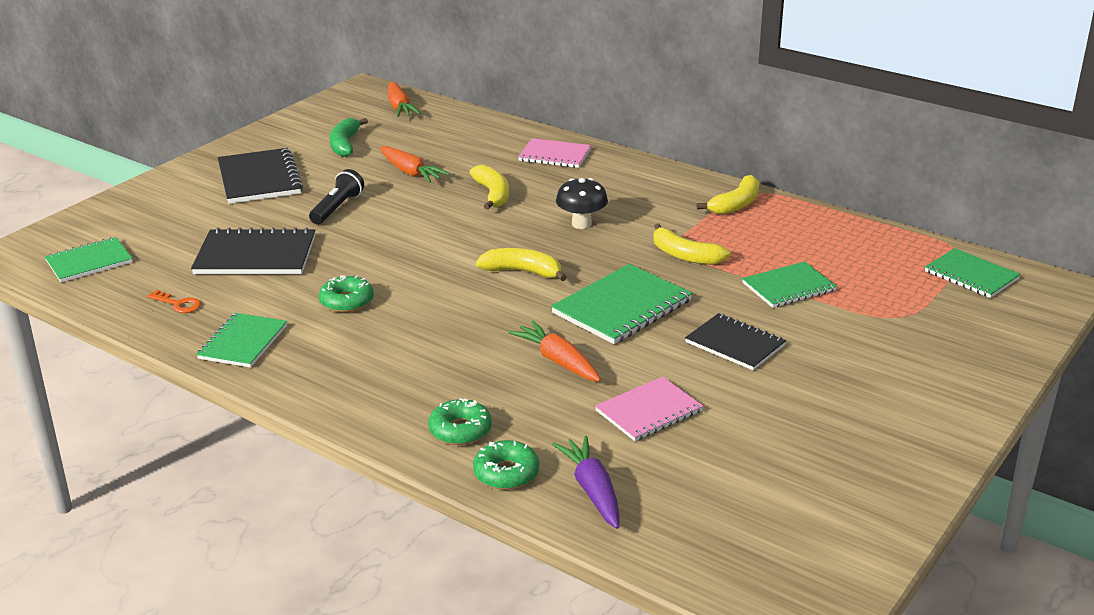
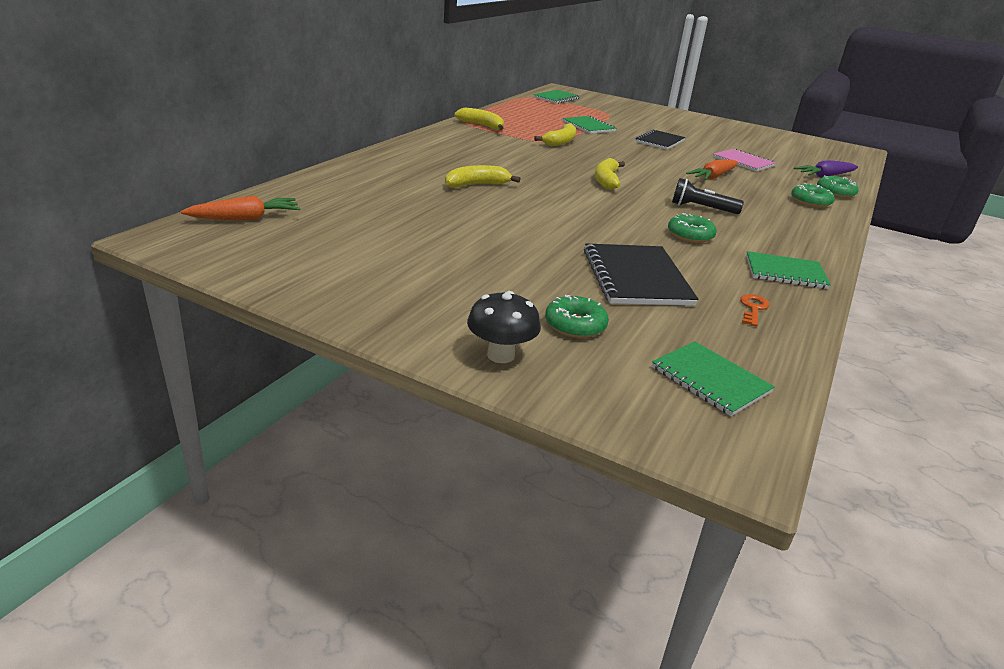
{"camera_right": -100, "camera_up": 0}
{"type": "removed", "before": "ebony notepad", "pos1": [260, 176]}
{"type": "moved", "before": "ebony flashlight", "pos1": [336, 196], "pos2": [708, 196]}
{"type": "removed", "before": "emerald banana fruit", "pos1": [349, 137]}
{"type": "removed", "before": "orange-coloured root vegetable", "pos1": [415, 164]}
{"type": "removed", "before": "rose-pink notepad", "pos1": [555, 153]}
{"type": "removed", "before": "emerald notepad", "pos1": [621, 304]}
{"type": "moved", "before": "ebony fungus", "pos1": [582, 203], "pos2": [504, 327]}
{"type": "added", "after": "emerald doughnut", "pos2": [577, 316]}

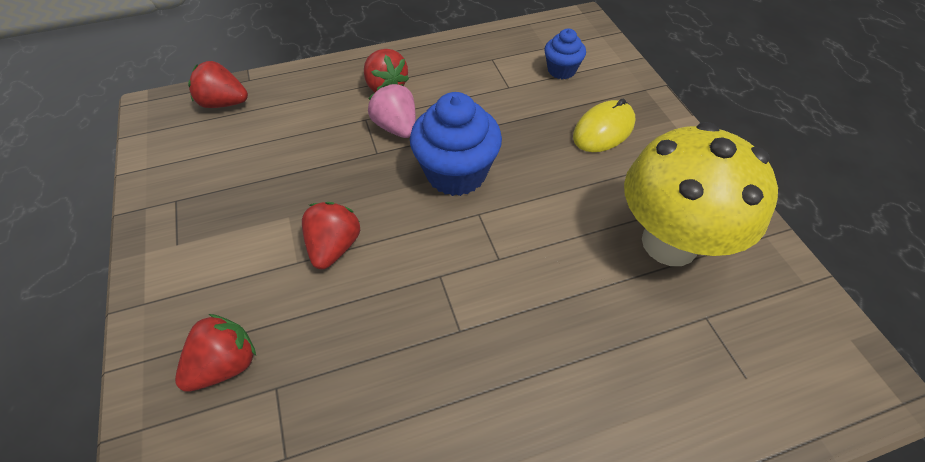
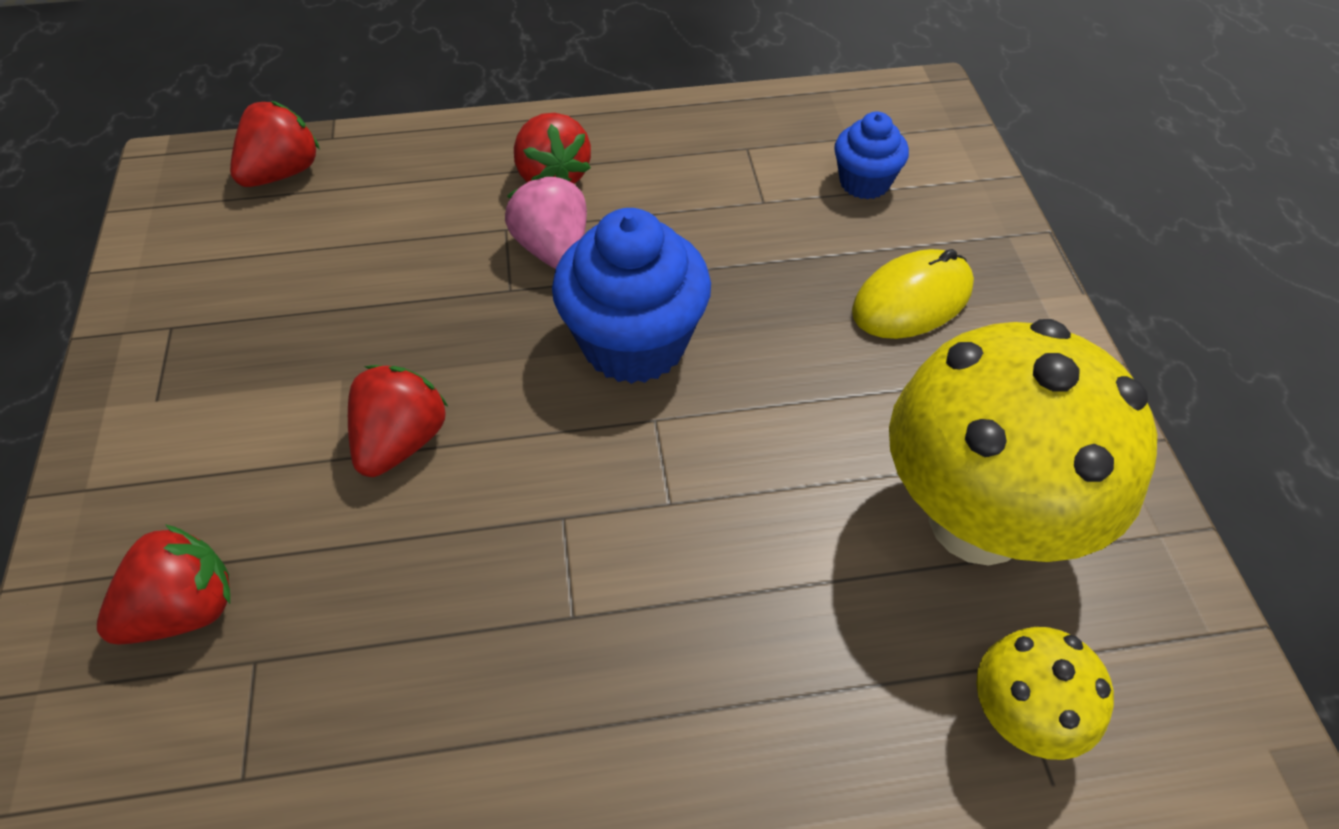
{"camera_right": 10, "camera_up": 0}
{"type": "turned", "before": "red toy strawberry", "pos1": [218, 84], "pos2": [275, 144], "turn": 105}
{"type": "added", "after": "golden fungus", "pos2": [1045, 693]}

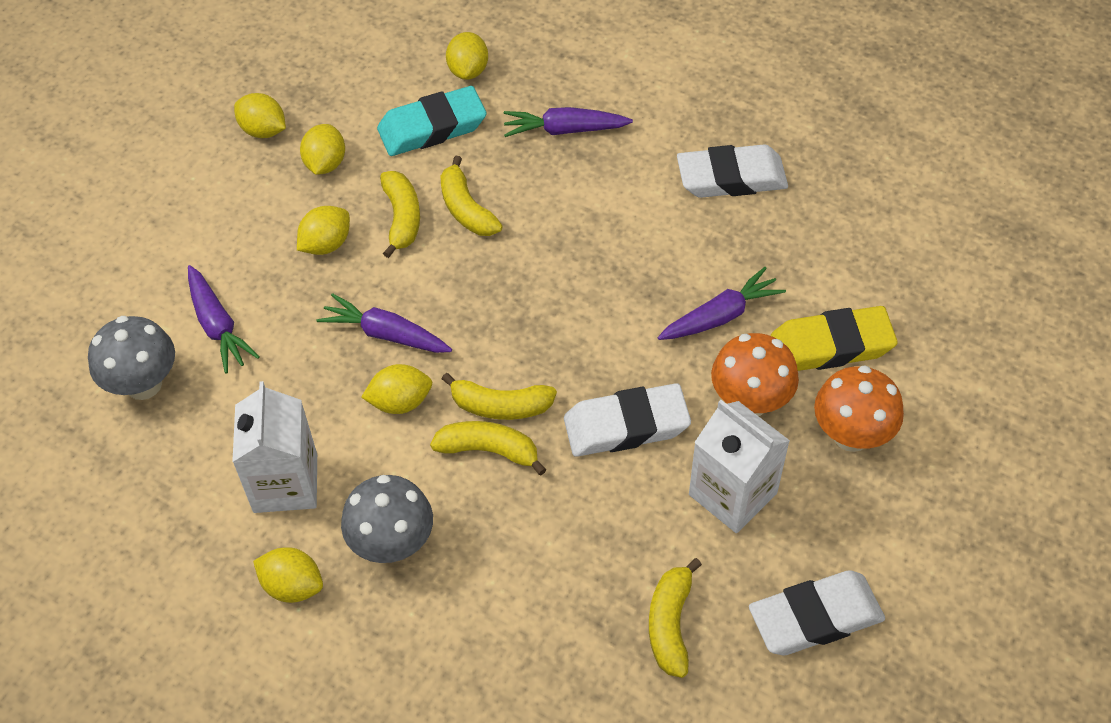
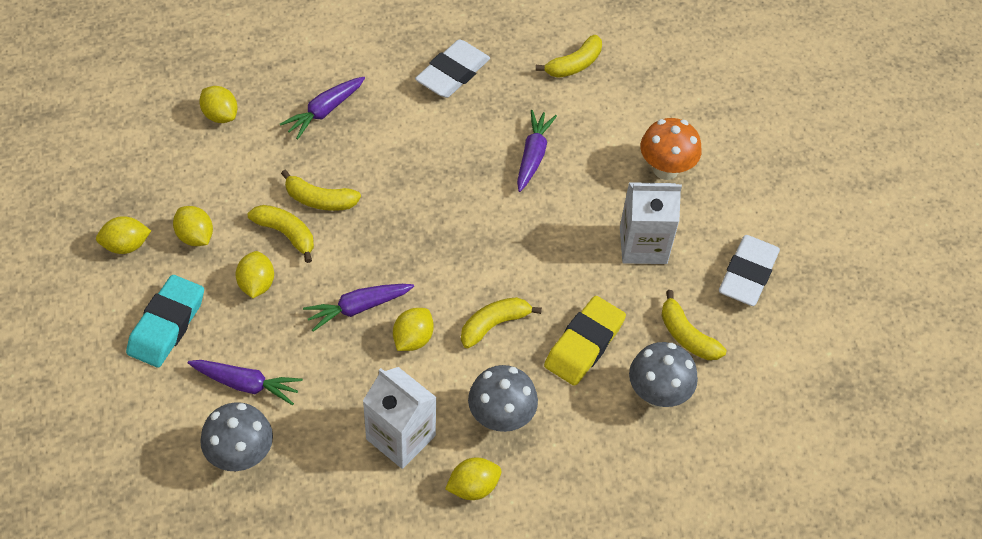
{"camera_right": -50, "camera_up": 0}
{"type": "moved", "before": "teal pencil eraser", "pos1": [432, 121], "pos2": [165, 321]}
{"type": "moved", "before": "golden banana fruit", "pos1": [499, 396], "pos2": [569, 56]}
{"type": "removed", "before": "white pencil eraser", "pos1": [627, 420]}
{"type": "removed", "before": "orange-coloured fungus", "pos1": [755, 374]}
{"type": "moved", "before": "golden pencil eraser", "pos1": [834, 338], "pos2": [585, 341]}
{"type": "added", "after": "gray fungus", "pos2": [663, 375]}

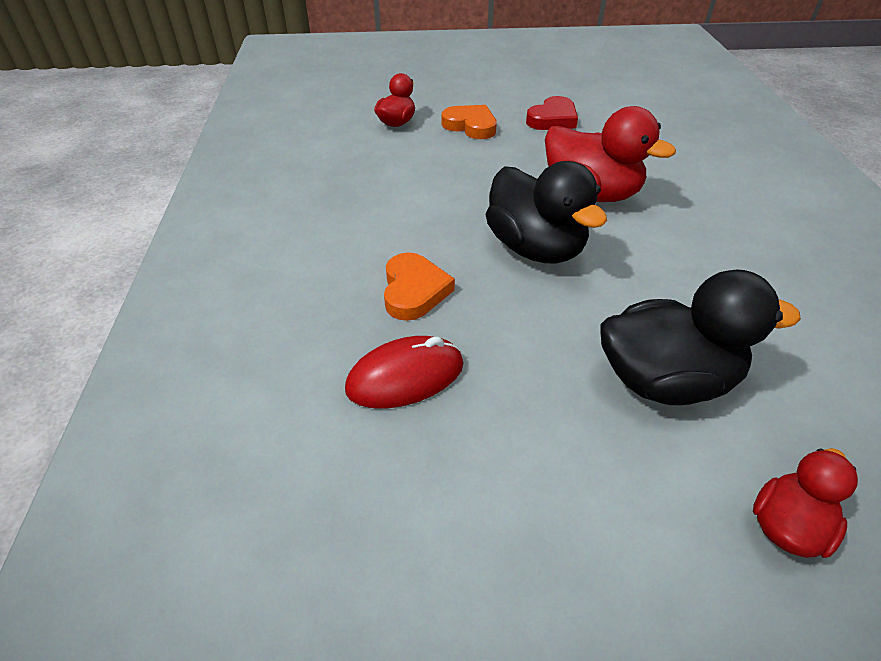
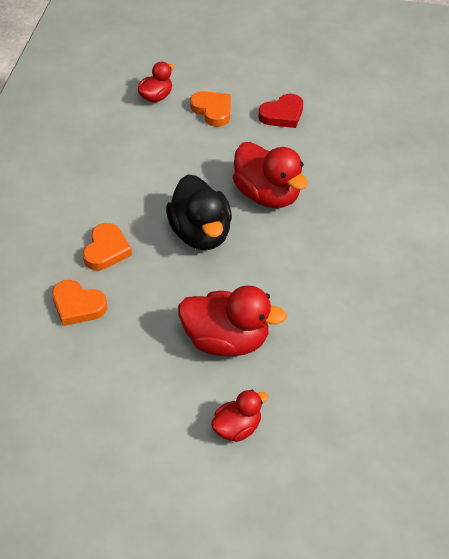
{"camera_right": 15, "camera_up": 5}
{"type": "replaced", "before": "red computer mouse", "after": "orange-coloured heart shape", "pos1": [404, 372], "pos2": [79, 303]}
{"type": "recoloured", "before": "ebony rubber duck", "after": "red rubber duck", "pos1": [700, 337], "pos2": [232, 320]}

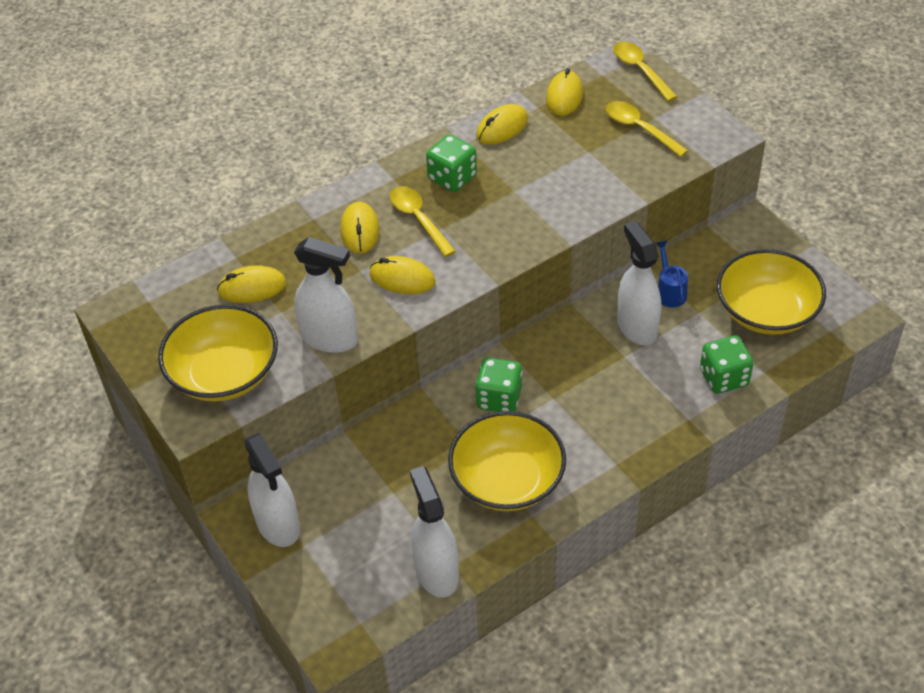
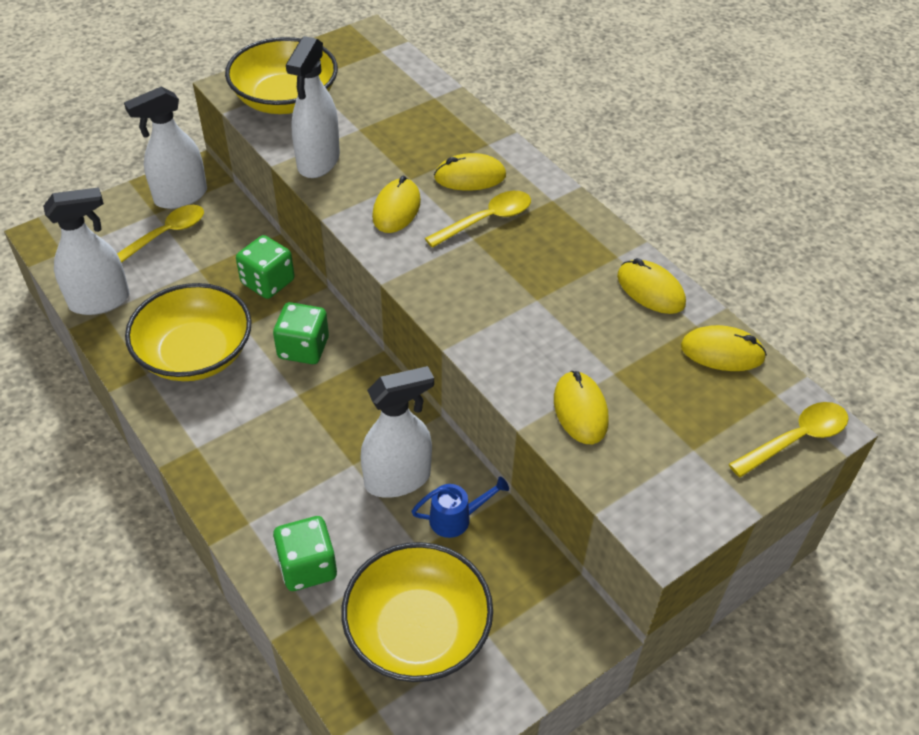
{"camera_right": 85, "camera_up": 0}
{"type": "moved", "before": "golden computer mouse", "pos1": [251, 284], "pos2": [581, 407]}
{"type": "moved", "before": "emerald dice", "pos1": [451, 163], "pos2": [265, 267]}
{"type": "moved", "before": "golden teaspoon", "pos1": [647, 129], "pos2": [160, 234]}

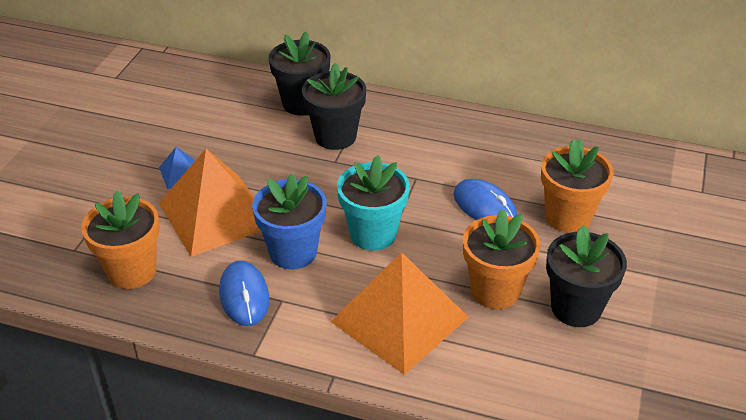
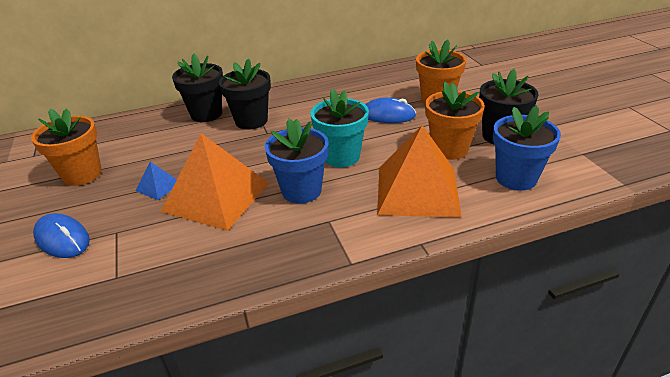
{"camera_right": -35, "camera_up": -5}
{"type": "moved", "before": "orange-coloured potted plant", "pos1": [120, 240], "pos2": [66, 147]}
{"type": "moved", "before": "cobalt computer mouse", "pos1": [244, 293], "pos2": [61, 235]}
{"type": "added", "after": "cobalt potted plant", "pos2": [527, 148]}

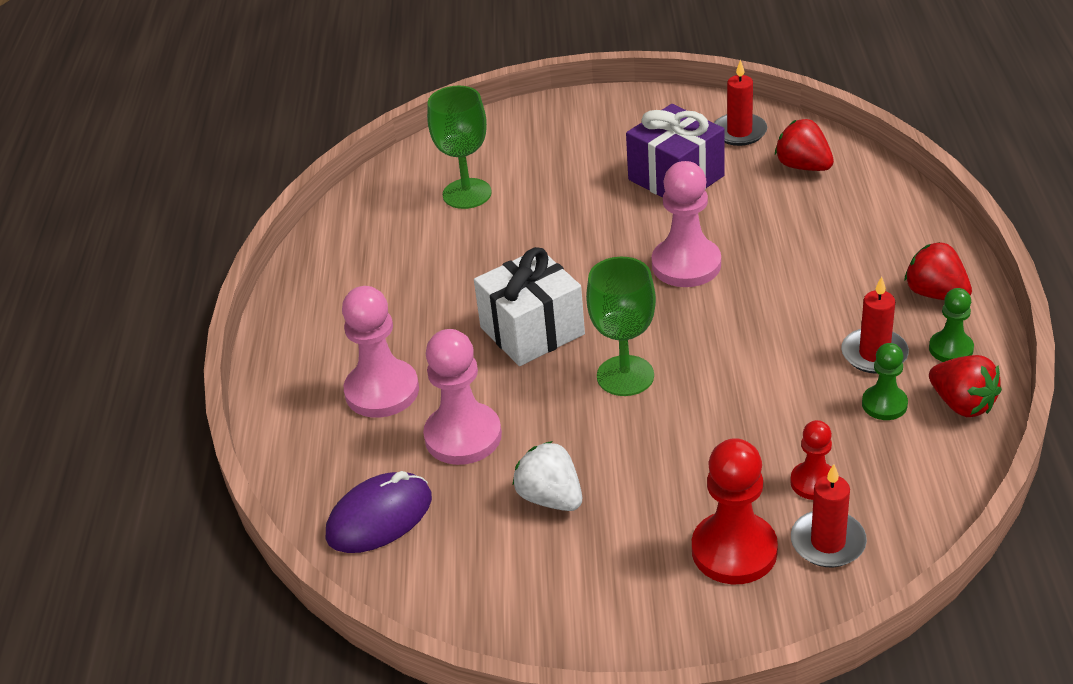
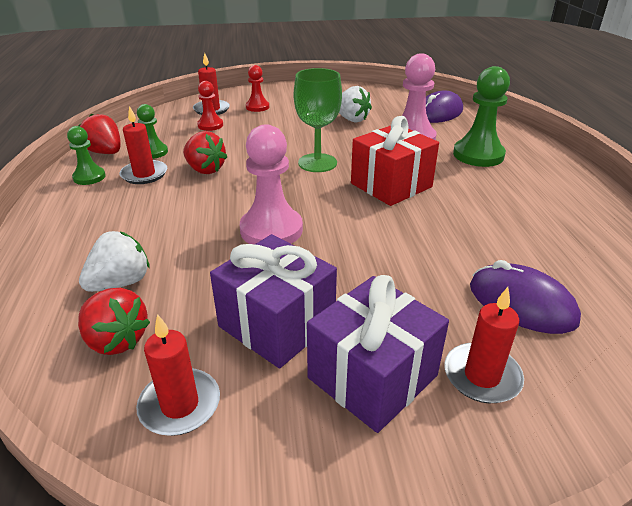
{"camera_right": 170, "camera_up": -5}
{"type": "recoloured", "before": "rose-pink chess pawn", "after": "emerald chess pawn", "pos1": [380, 352], "pos2": [481, 116]}
{"type": "replaced", "before": "emerald chalice", "after": "purple computer mouse", "pos1": [459, 147], "pos2": [525, 297]}
{"type": "recoloured", "before": "white gift", "after": "red gift", "pos1": [529, 306], "pos2": [395, 161]}
{"type": "resized", "before": "red chess pawn", "pos1": [735, 511], "pos2": [257, 88], "scale": 0.57}
{"type": "moved", "before": "red toy strawberry", "pos1": [938, 271], "pos2": [205, 152]}
{"type": "added", "after": "white toy strawberry", "pos2": [114, 261]}
{"type": "added", "after": "purple gift", "pos2": [378, 354]}
{"type": "added", "after": "red wax candle", "pos2": [484, 345]}

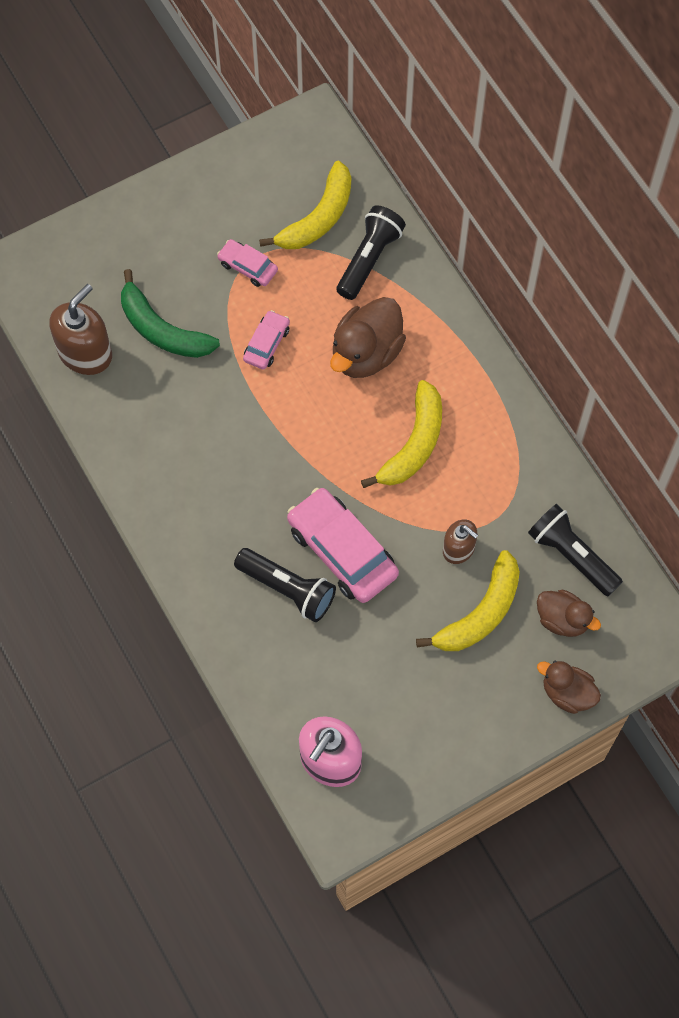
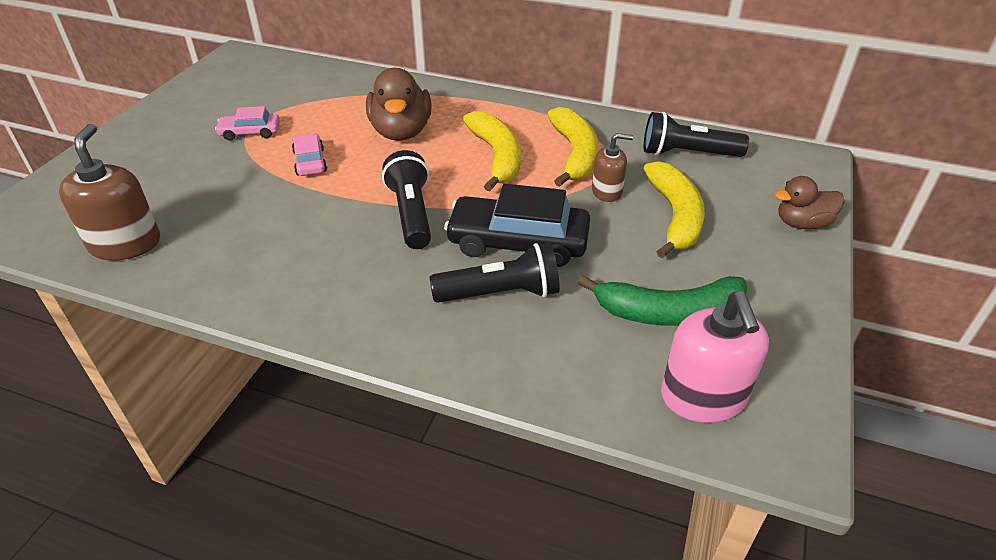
{"camera_right": -40, "camera_up": -25}
{"type": "moved", "before": "emerald banana fruit", "pos1": [170, 313], "pos2": [662, 300]}
{"type": "moved", "before": "golden banana fruit", "pos1": [305, 205], "pos2": [572, 147]}
{"type": "recoloured", "before": "rose-pink car", "after": "ebony car", "pos1": [343, 545], "pos2": [517, 225]}
{"type": "moved", "before": "ebony flashlight", "pos1": [371, 252], "pos2": [406, 199]}
{"type": "removed", "before": "russet rubber duck", "pos1": [569, 613]}

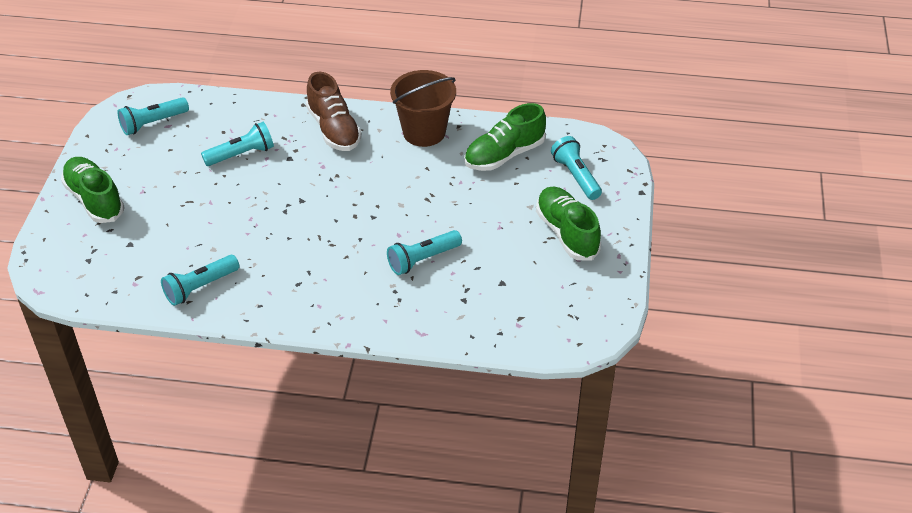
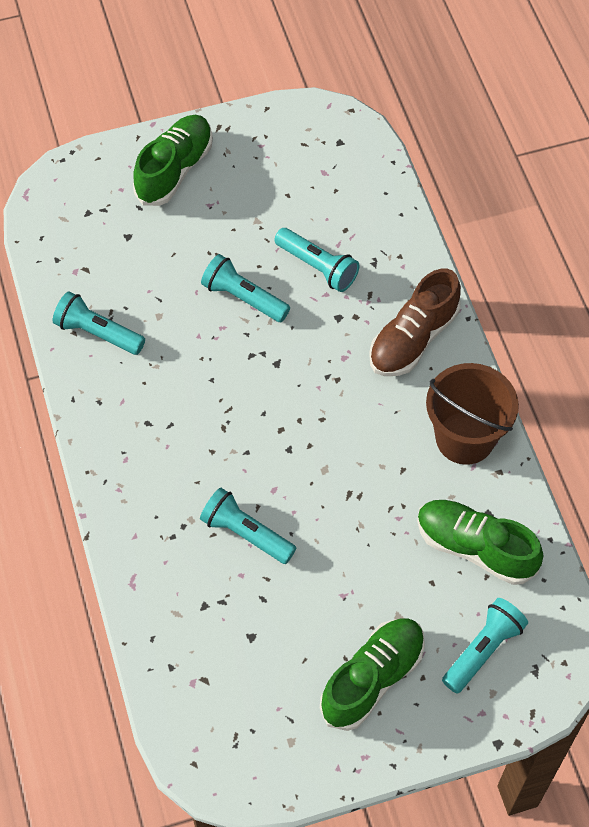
{"camera_right": 65, "camera_up": 15}
{"type": "moved", "before": "teal flashlight", "pos1": [153, 116], "pos2": [245, 288]}

